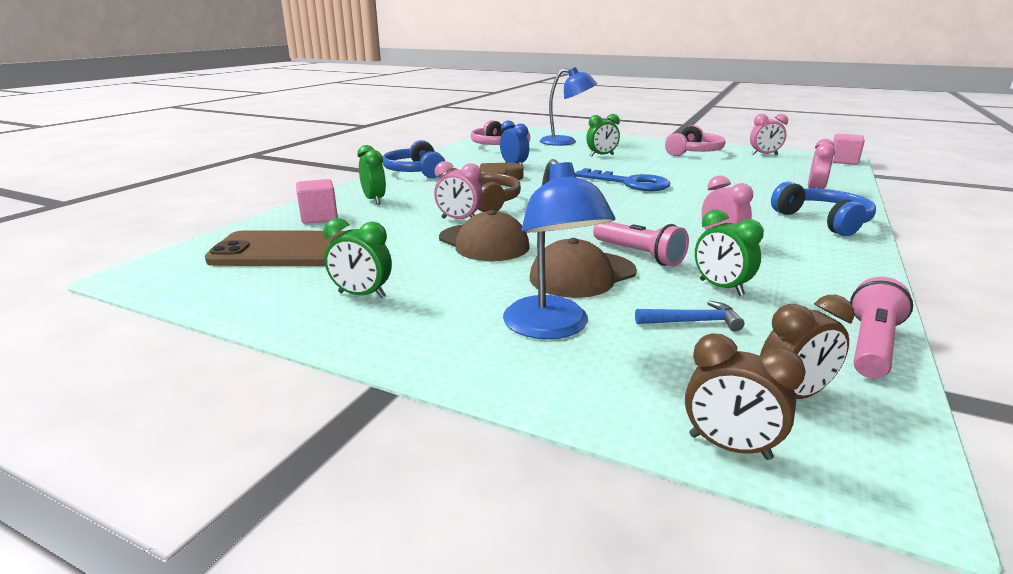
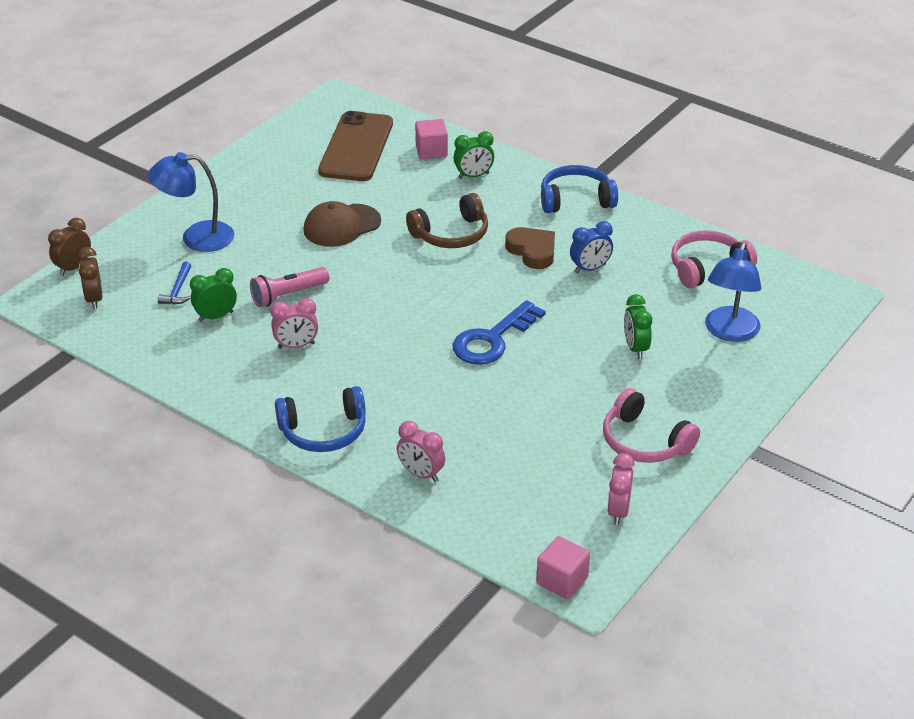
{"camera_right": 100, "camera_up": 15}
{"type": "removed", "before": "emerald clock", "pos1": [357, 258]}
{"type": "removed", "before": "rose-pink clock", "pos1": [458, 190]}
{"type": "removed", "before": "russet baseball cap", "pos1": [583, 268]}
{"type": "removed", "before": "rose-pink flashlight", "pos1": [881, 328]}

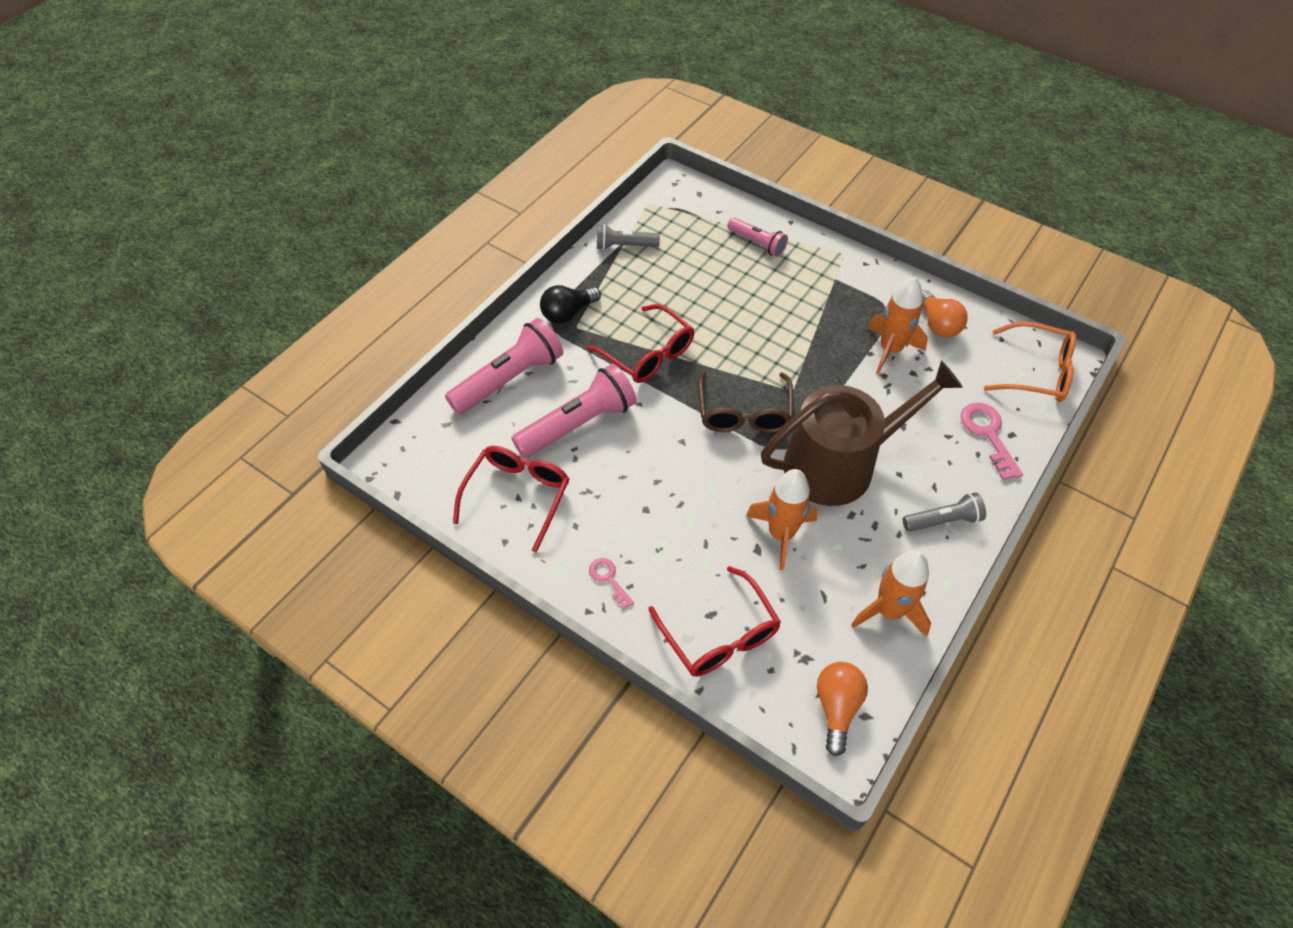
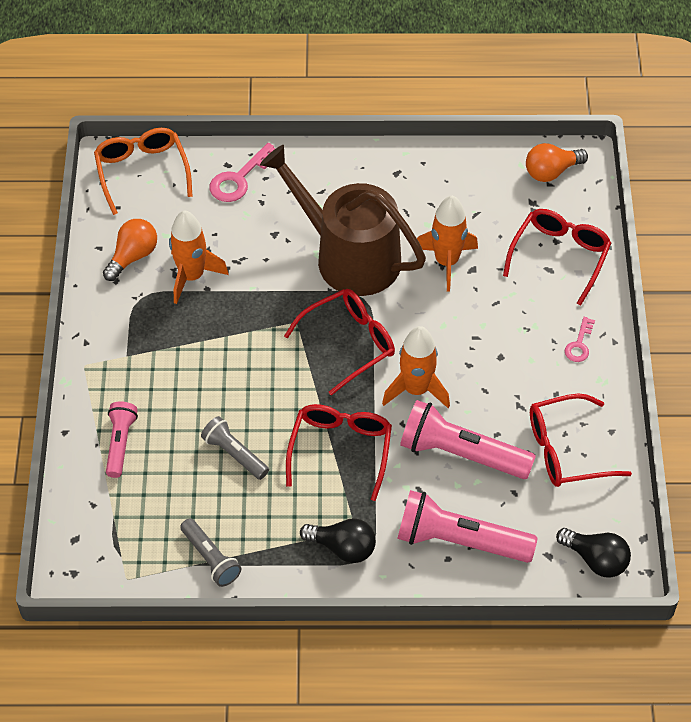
{"camera_right": -125, "camera_up": 0}
{"type": "recoloured", "before": "russet glasses", "after": "red glasses", "pos1": [746, 402], "pos2": [339, 342]}
{"type": "moved", "before": "orange-coloured rocket", "pos1": [891, 593], "pos2": [416, 367]}
{"type": "moved", "before": "gray flashlight", "pos1": [944, 512], "pos2": [235, 448]}
{"type": "added", "after": "ebony bulb", "pos2": [593, 553]}

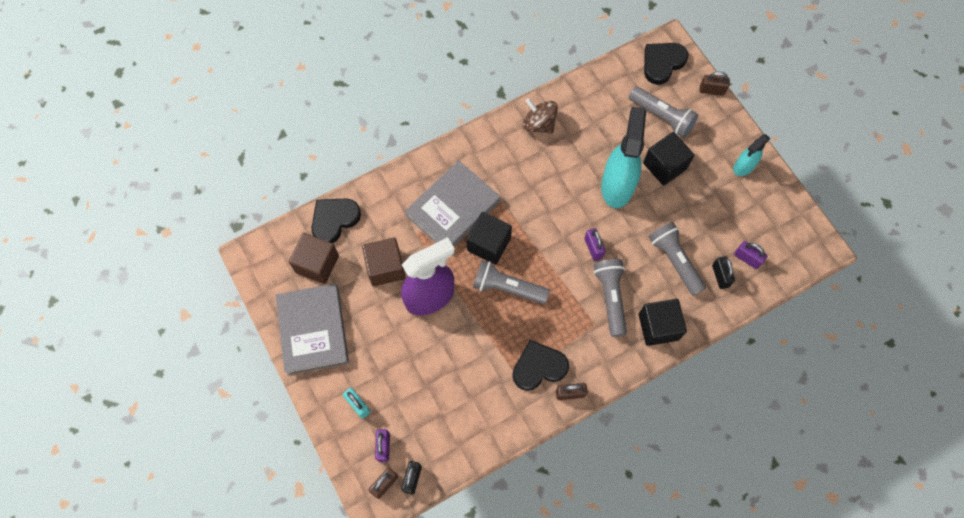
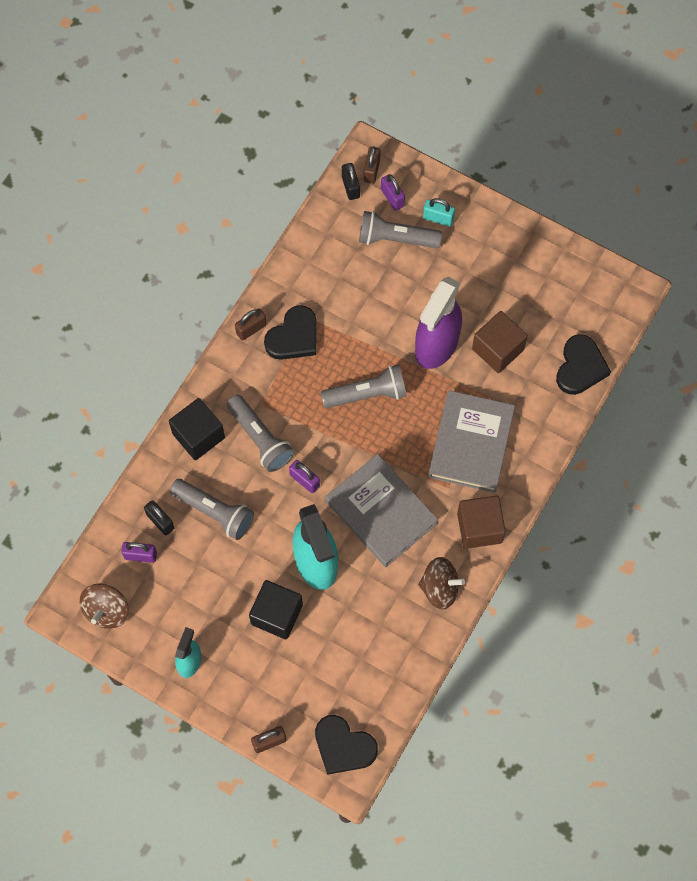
{"camera_right": 150, "camera_up": 0}
{"type": "moved", "before": "gray book", "pos1": [312, 329], "pos2": [382, 510]}
{"type": "moved", "before": "russet solid cube", "pos1": [314, 258], "pos2": [481, 522]}
{"type": "removed", "before": "ebony solid cube", "pos1": [489, 238]}
{"type": "moved", "before": "gray flashlight", "pos1": [663, 112], "pos2": [400, 229]}
{"type": "turned", "before": "ebony heart shape", "pos1": [666, 64], "pos2": [346, 745], "turn": 105}
{"type": "added", "after": "russet toy top", "pos2": [104, 606]}

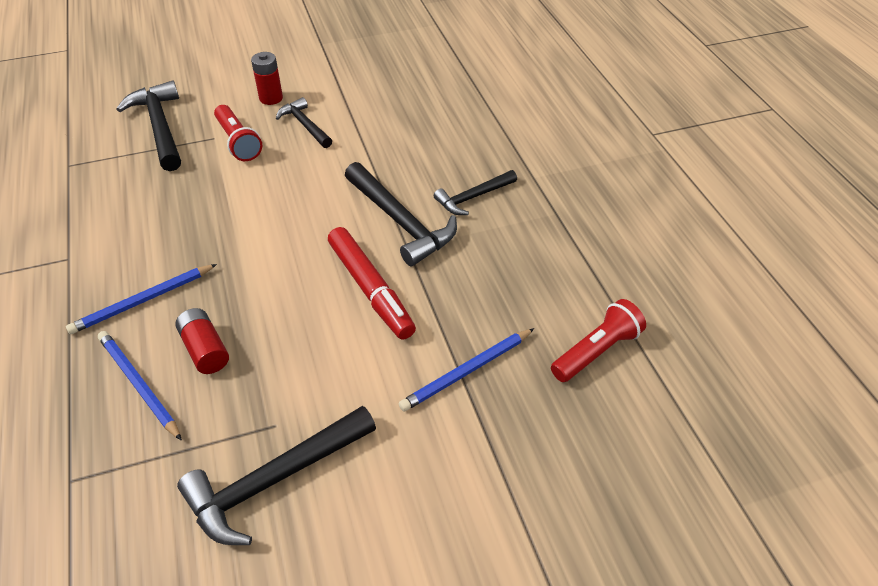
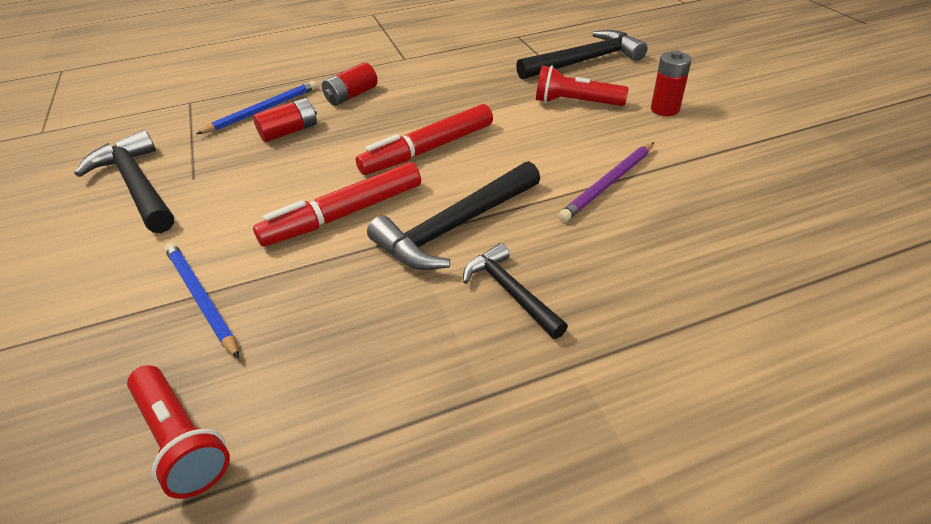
{"camera_right": 90, "camera_up": -5}
{"type": "replaced", "before": "cobalt lead pencil", "after": "red power cell", "pos1": [141, 299], "pos2": [349, 84]}
{"type": "turned", "before": "red flashlight", "pos1": [238, 133], "pos2": [582, 86], "turn": 45}
{"type": "removed", "before": "ebony hammer", "pos1": [304, 122]}
{"type": "added", "after": "red marker", "pos2": [424, 139]}
{"type": "added", "after": "purple lead pencil", "pos2": [606, 182]}

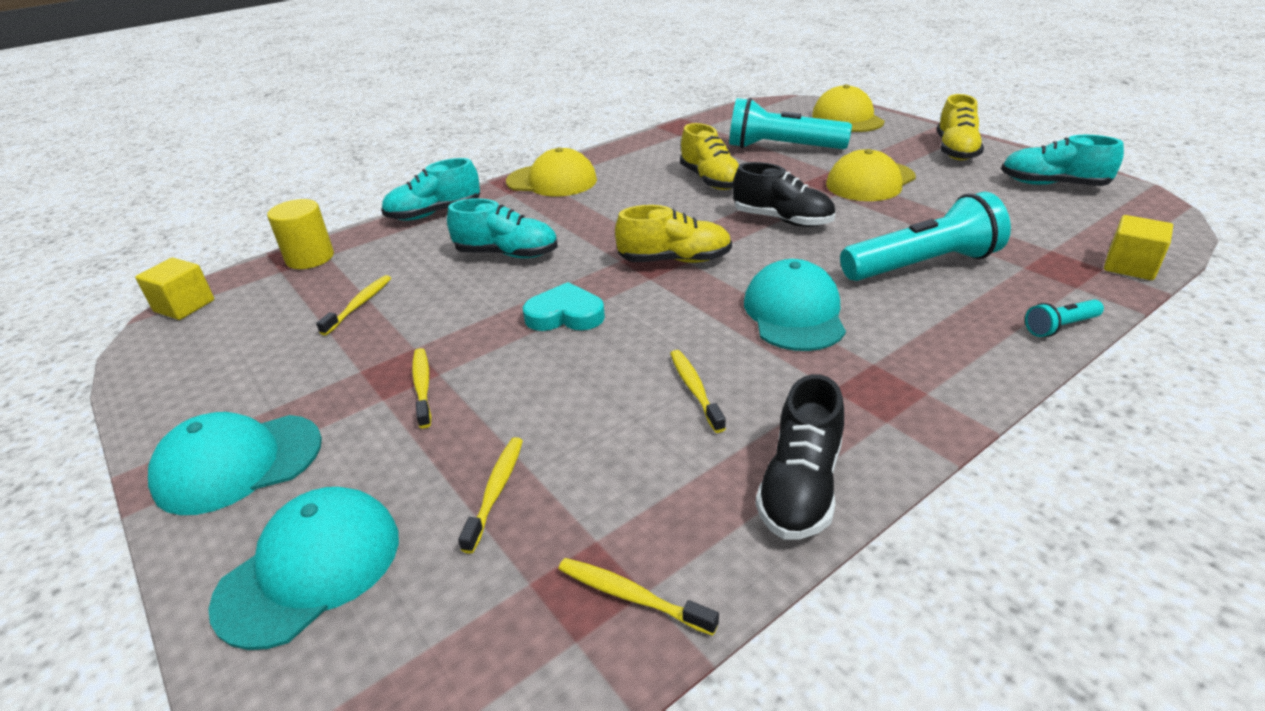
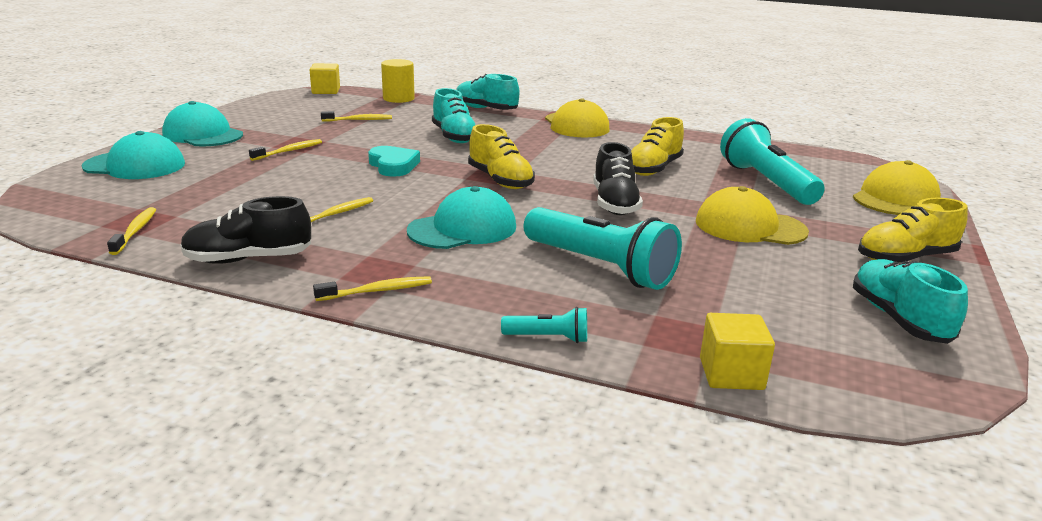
{"camera_right": 55, "camera_up": -10}
{"type": "moved", "before": "golden toothbrush", "pos1": [490, 495], "pos2": [372, 288]}
{"type": "turned", "before": "teal flashlight", "pos1": [1064, 318], "pos2": [544, 325], "turn": 150}

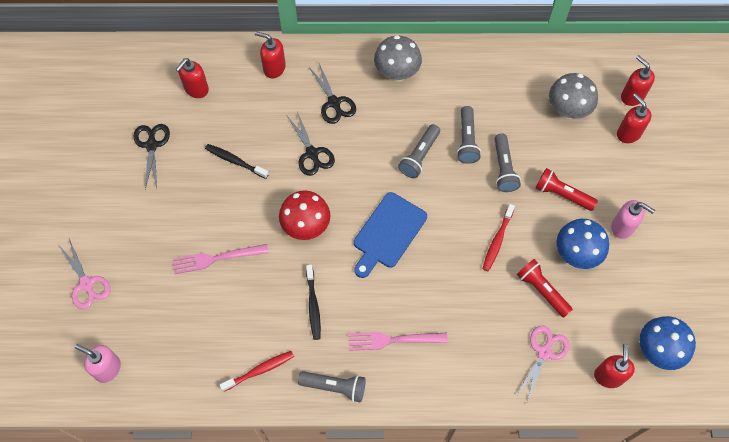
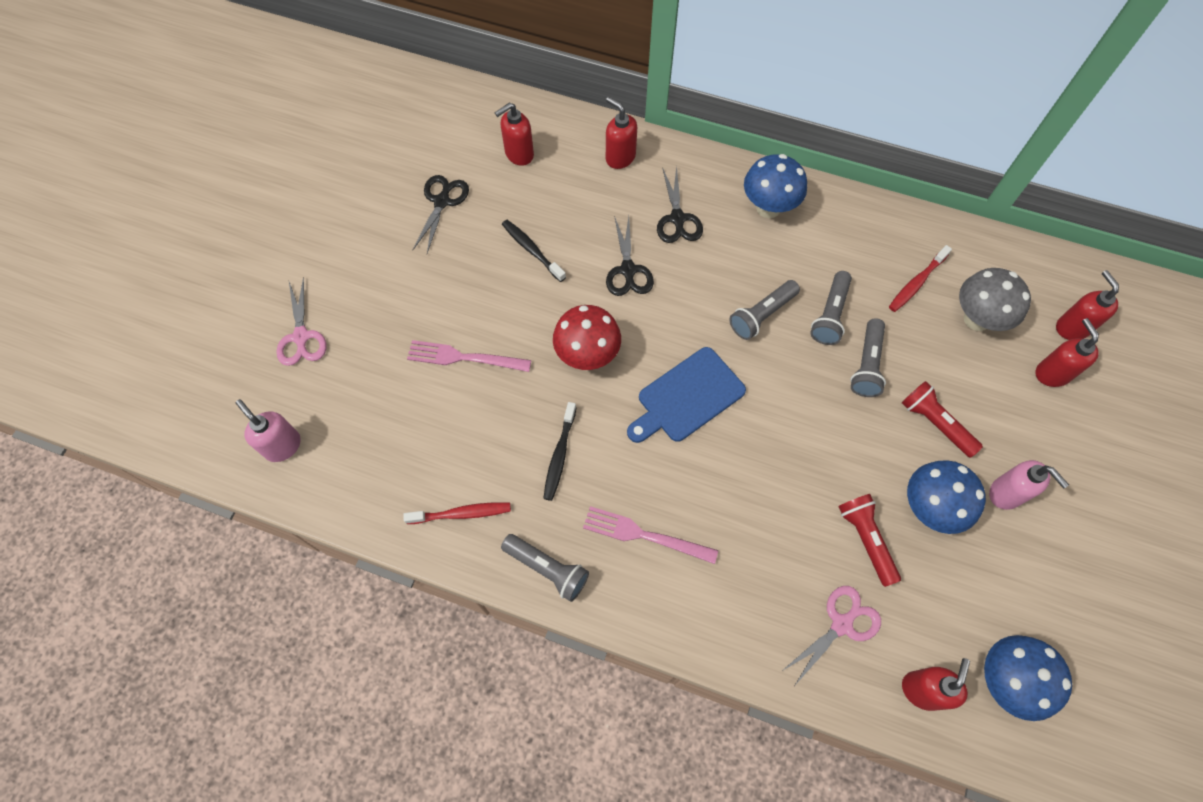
{"camera_right": 20, "camera_up": 0}
{"type": "recoloured", "before": "gray fungus", "after": "cobalt fungus", "pos1": [398, 58], "pos2": [775, 186]}
{"type": "moved", "before": "red toothbrush", "pos1": [499, 237], "pos2": [920, 278]}

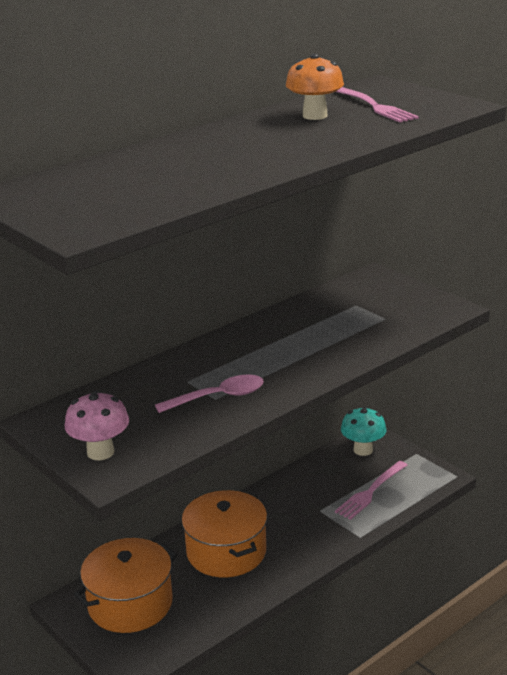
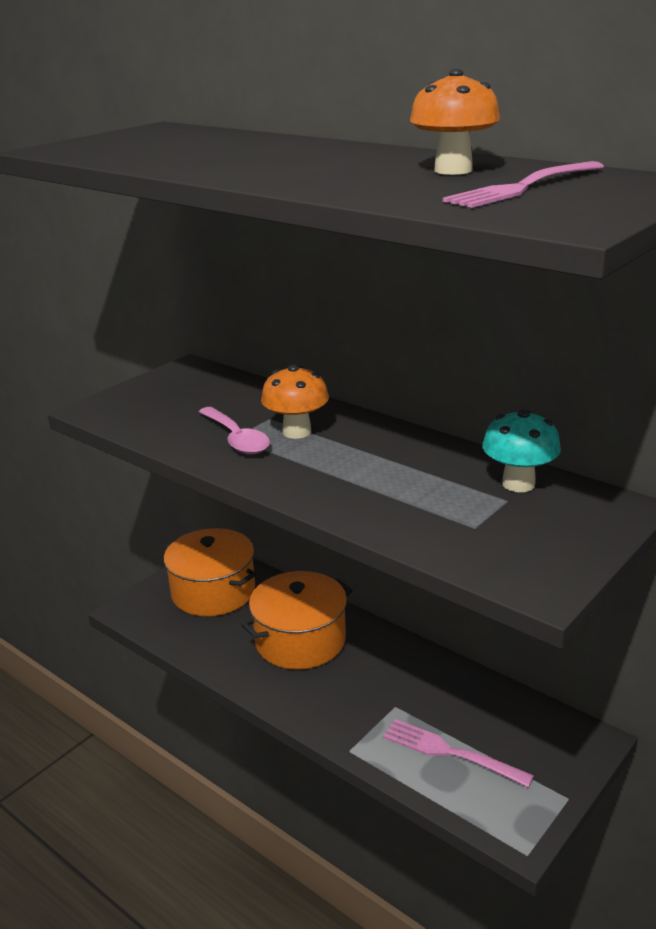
{"camera_right": 80, "camera_up": 0}
{"type": "removed", "before": "rose-pink fungus", "pos1": [97, 425]}
{"type": "moved", "before": "teal fungus", "pos1": [363, 431], "pos2": [521, 451]}
{"type": "added", "after": "orange-coloured fungus", "pos2": [295, 402]}

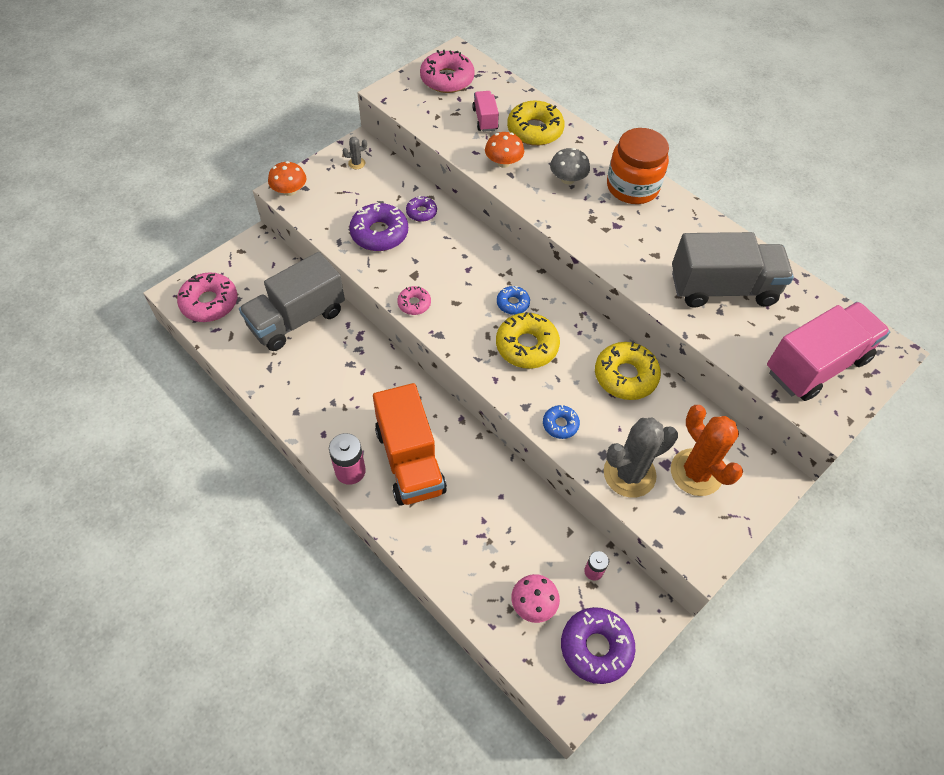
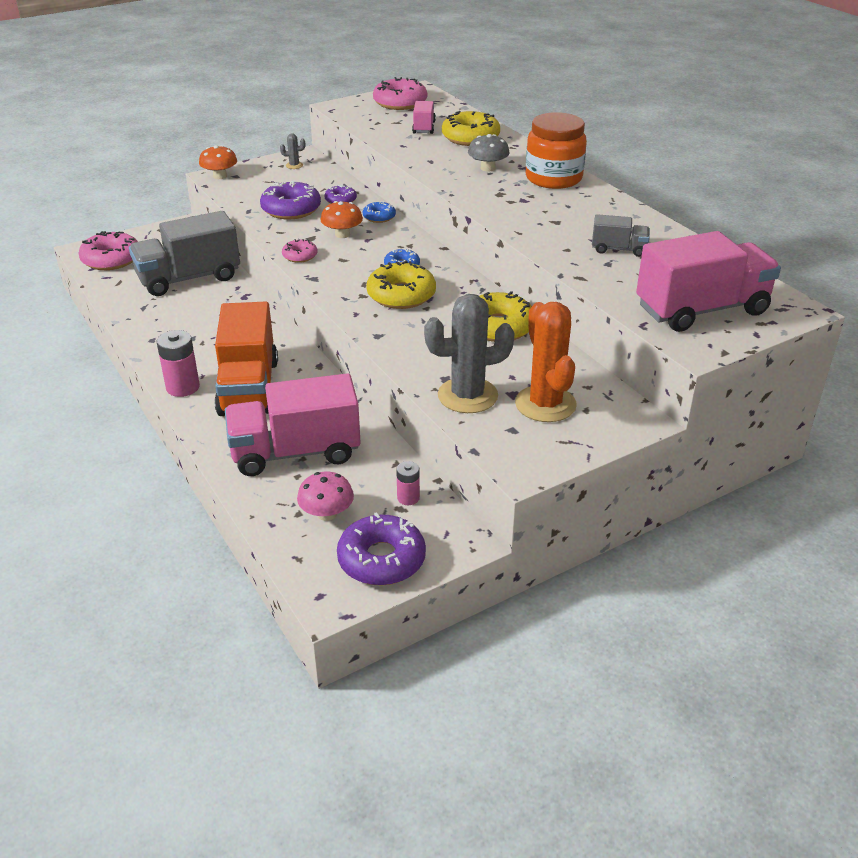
{"camera_right": 15, "camera_up": -20}
{"type": "moved", "before": "orange-coloured fungus", "pos1": [504, 150], "pos2": [342, 219]}
{"type": "moved", "before": "cobalt doughnut", "pos1": [561, 422], "pos2": [379, 212]}
{"type": "resized", "before": "gray toy truck", "pos1": [733, 270], "pos2": [621, 235], "scale": 0.47}
{"type": "added", "after": "rose-pink toy truck", "pos2": [293, 424]}

